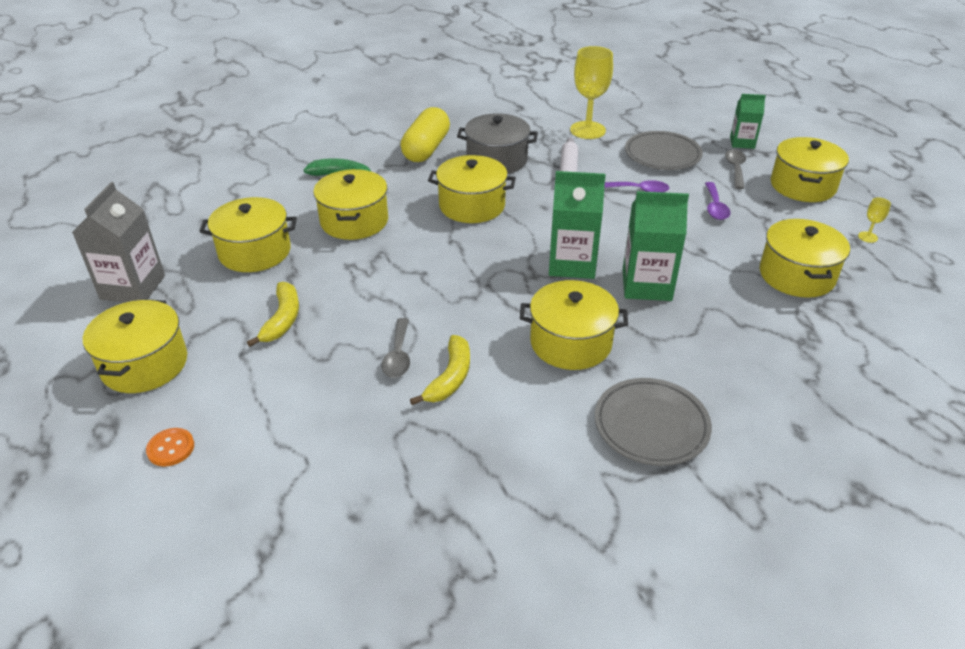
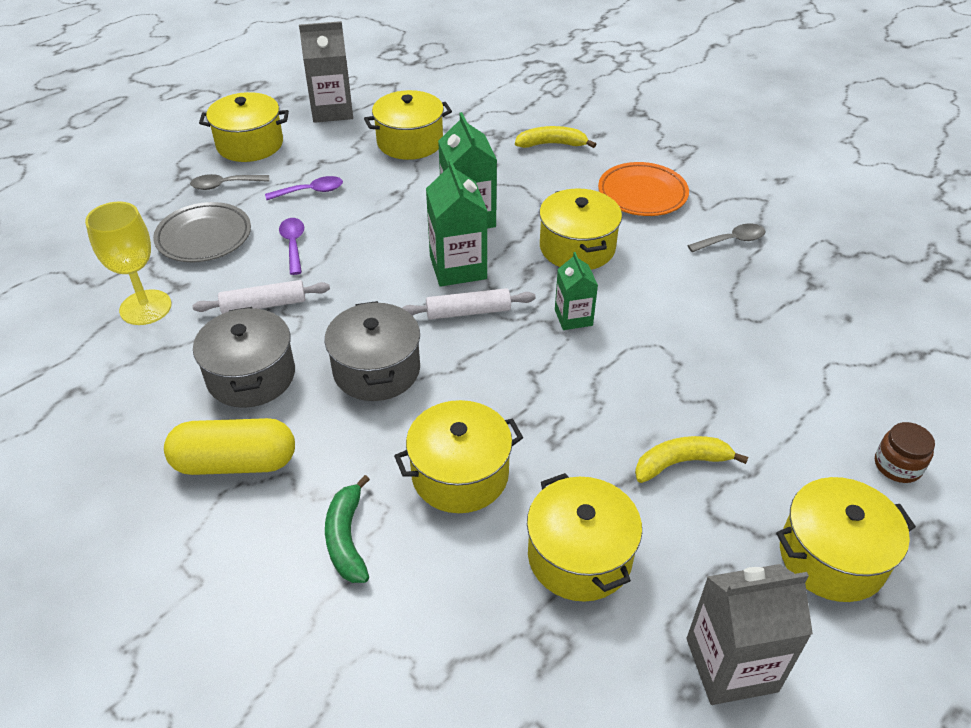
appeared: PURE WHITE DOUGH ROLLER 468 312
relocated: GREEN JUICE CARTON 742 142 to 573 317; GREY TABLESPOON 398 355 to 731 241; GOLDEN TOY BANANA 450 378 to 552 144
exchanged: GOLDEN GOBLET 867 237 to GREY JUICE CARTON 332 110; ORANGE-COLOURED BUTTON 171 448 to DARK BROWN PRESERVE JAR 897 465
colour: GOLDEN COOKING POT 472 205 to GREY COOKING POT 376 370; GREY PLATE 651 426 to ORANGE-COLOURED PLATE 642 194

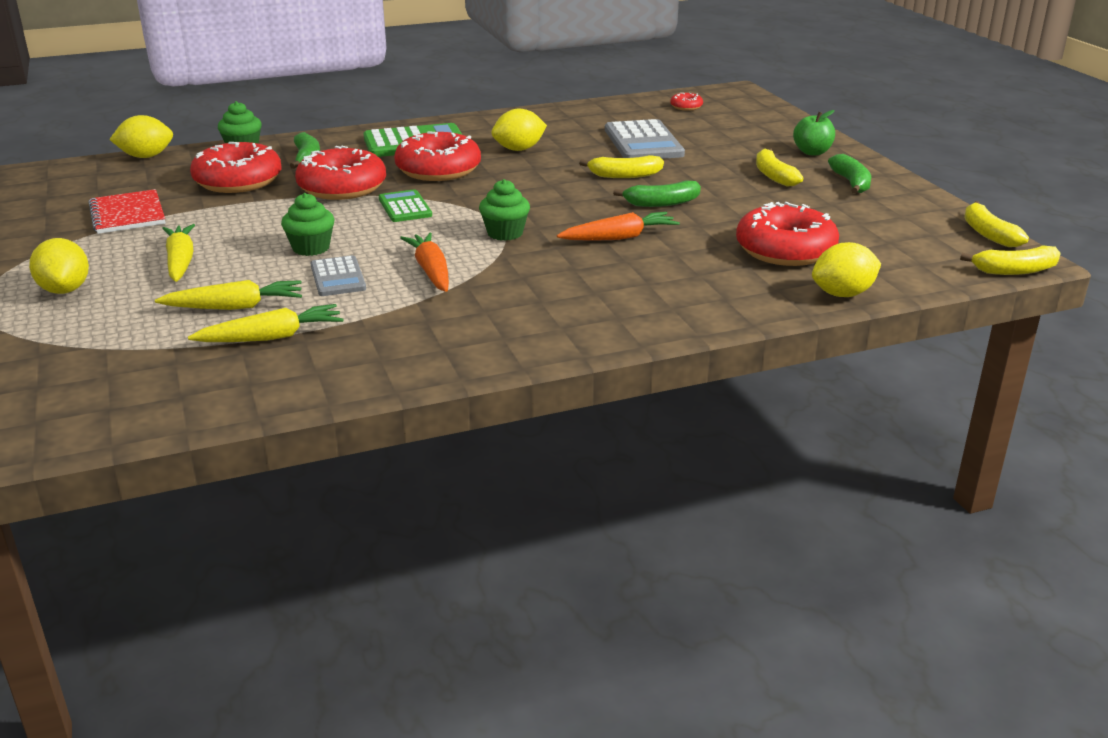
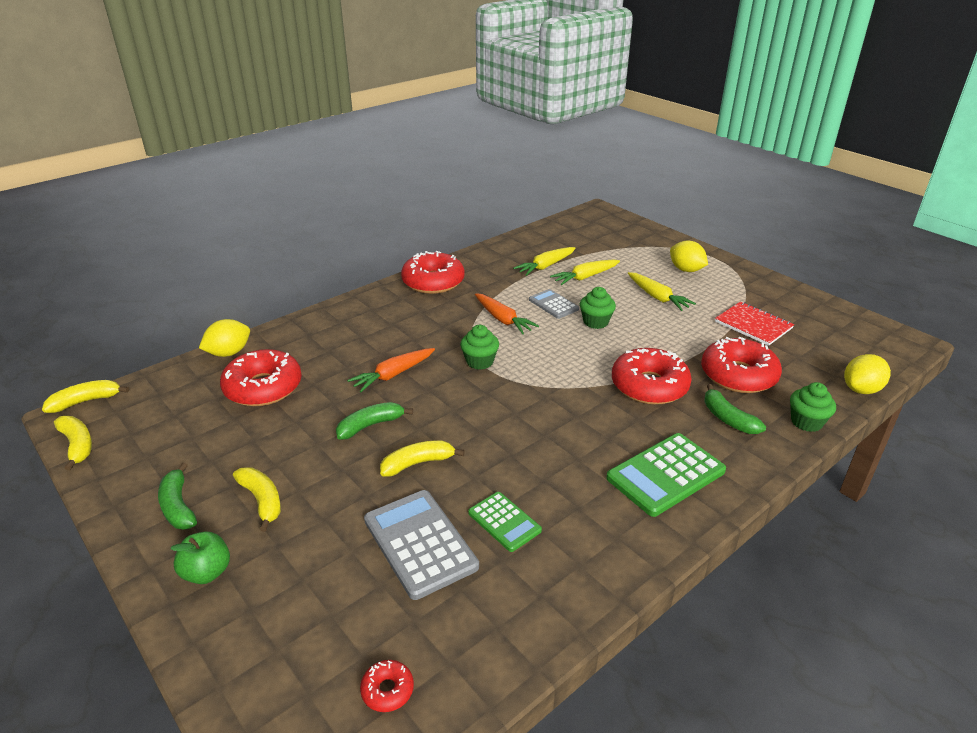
missing: GOLDEN LEMON 519 149
relocated: CRIMSON GLAZED DONUT 438 170 to 433 282; GREEN POCKET CALCULATOR 405 207 to 504 522

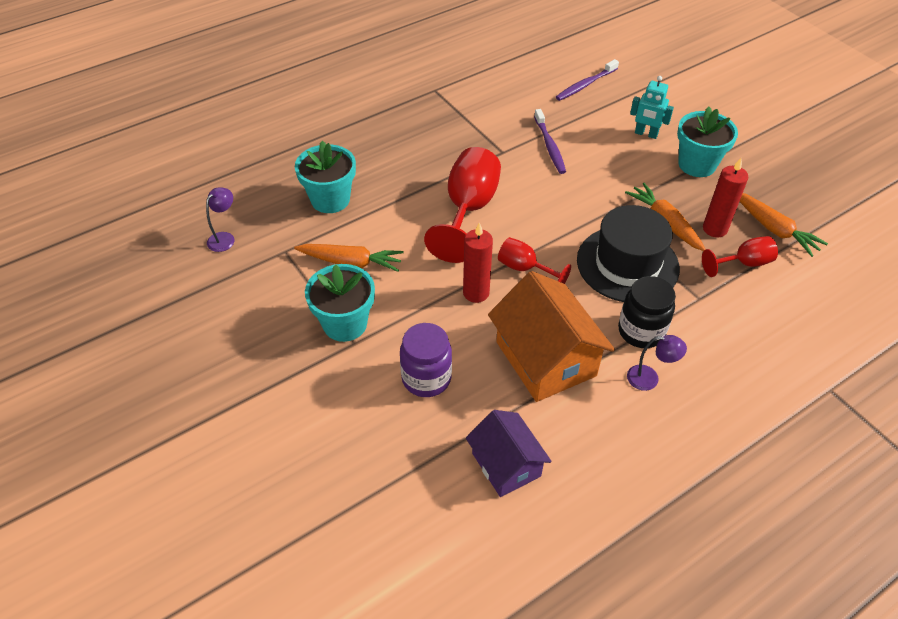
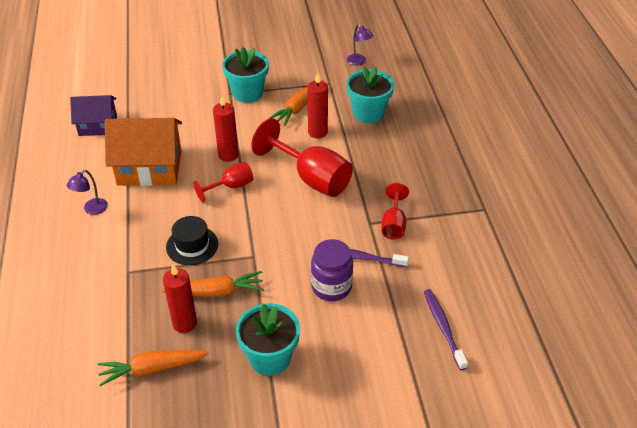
missing: TURQUOISE ROBOT FIGURE 646 134; JET-BLACK PRESERVE JAR 641 331
appeared: CRIMSON PILLAR CANDLE 317 132
relocated: CRIMSON GOBLET 743 263 to 393 224; ROYAL PURPLE PRESERVE JAR 426 378 to 331 287
size: JET-BLACK TOP HAT 627 264 = 192 245 x0.58

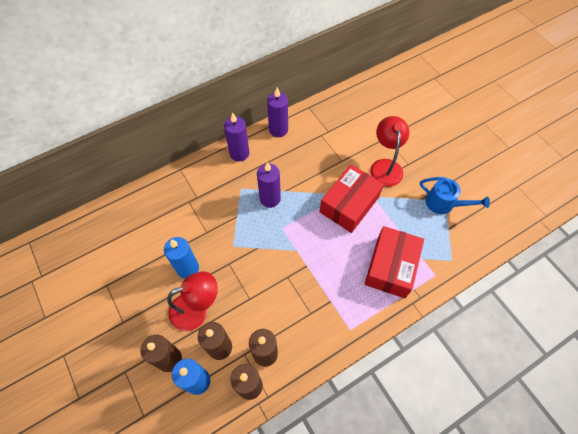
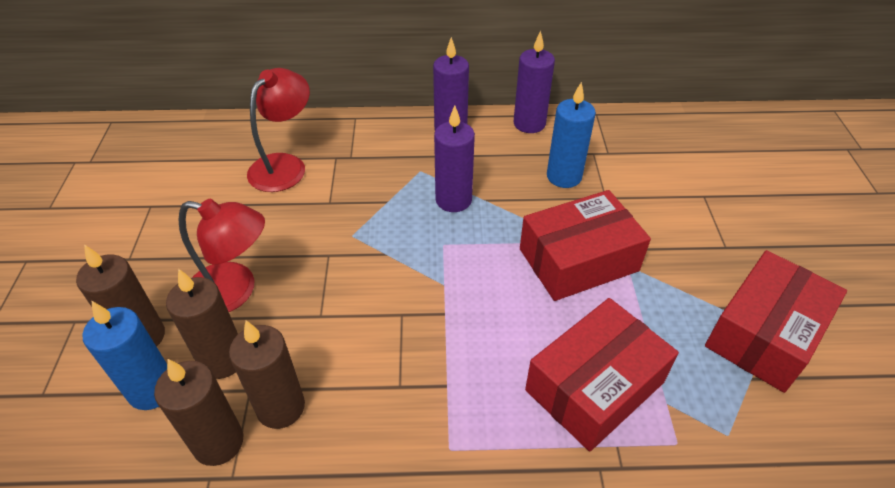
relocated: CRIMSON LAMP 385 166 to 285 165; BLUE PILLAR CANDLE 188 268 to 564 176
exchanged: BLUE WATERING CAN 444 203 to CRIMSON PARCEL 764 334

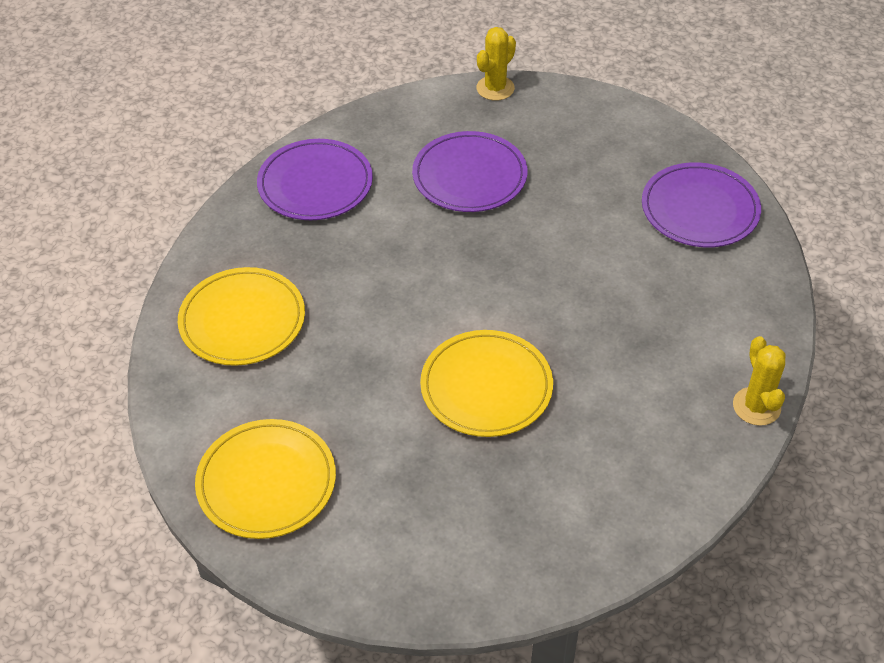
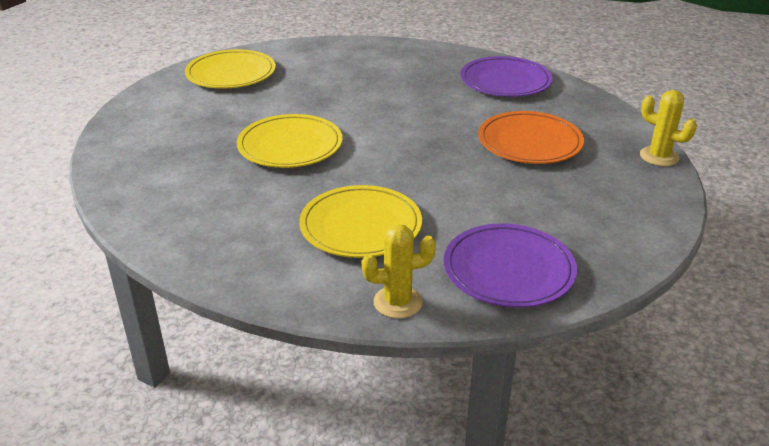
relocated: GOLDEN PLATE 242 320 to 361 226; GOLDEN SAGUARO CACTUS 756 406 to 398 302
colour: ROYAL PURPLE PLATE 469 176 to ORANGE-COLOURED PLATE 529 142

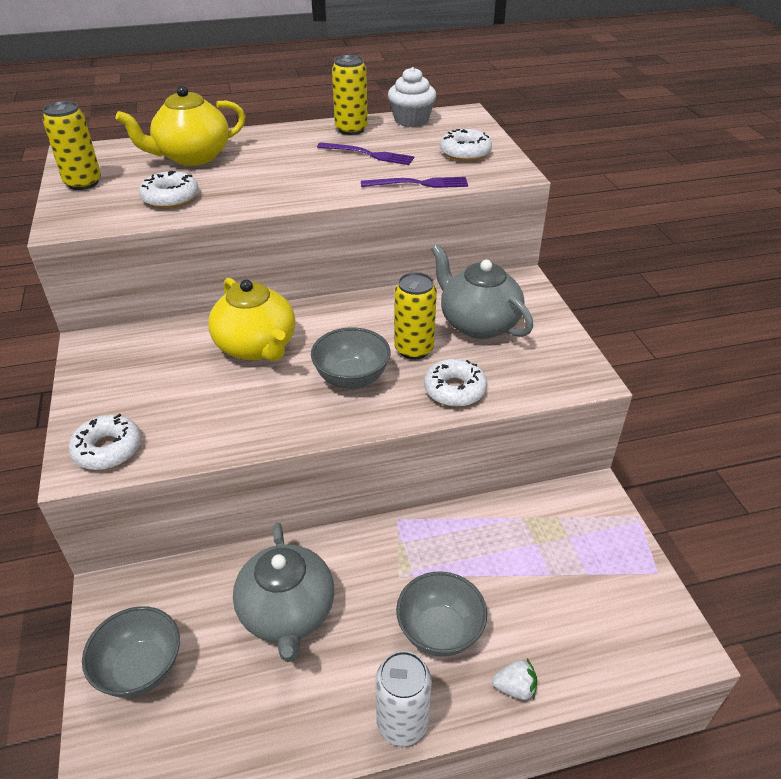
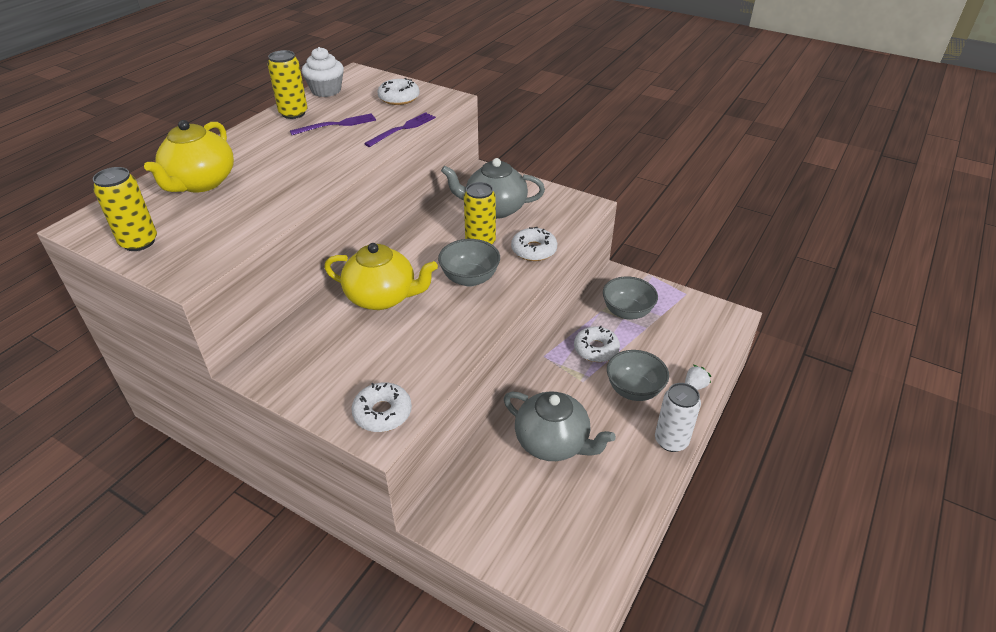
relocated: PURE WHITE GLAZED DONUT 171 198 to 596 349; GREY SERVING BOWL 141 669 to 627 312

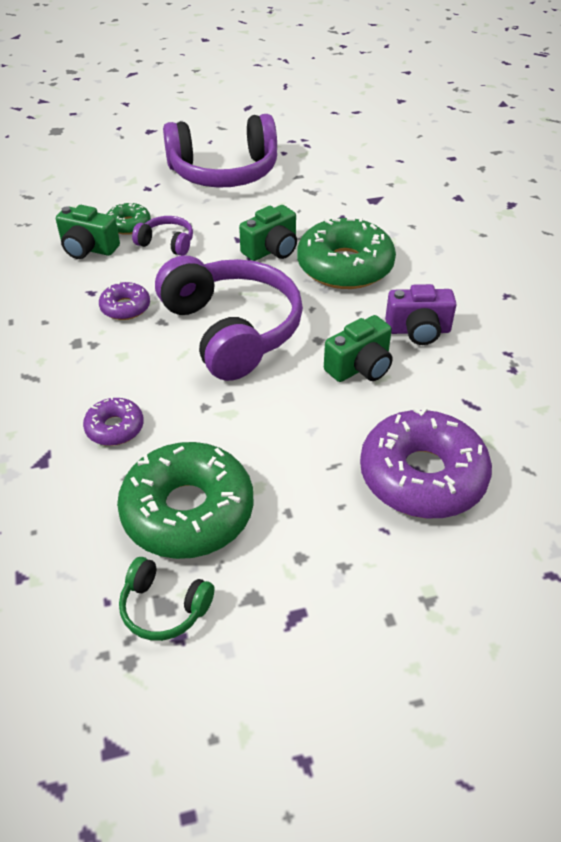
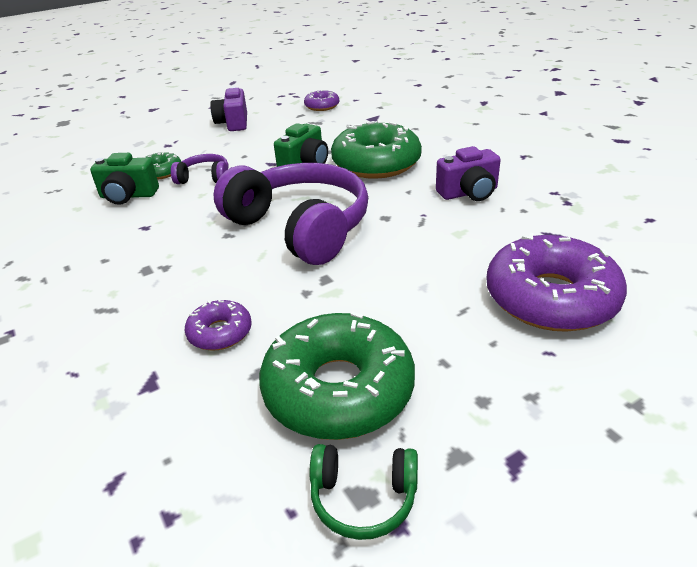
missing: GREEN CAMERA 360 367
relocated: ROYAL PURPLE GLAZED DONUT 125 307 to 322 106
exchanged: ROYAL PURPLE HEADSET 224 172 to ROYAL PURPLE CAMERA 233 123

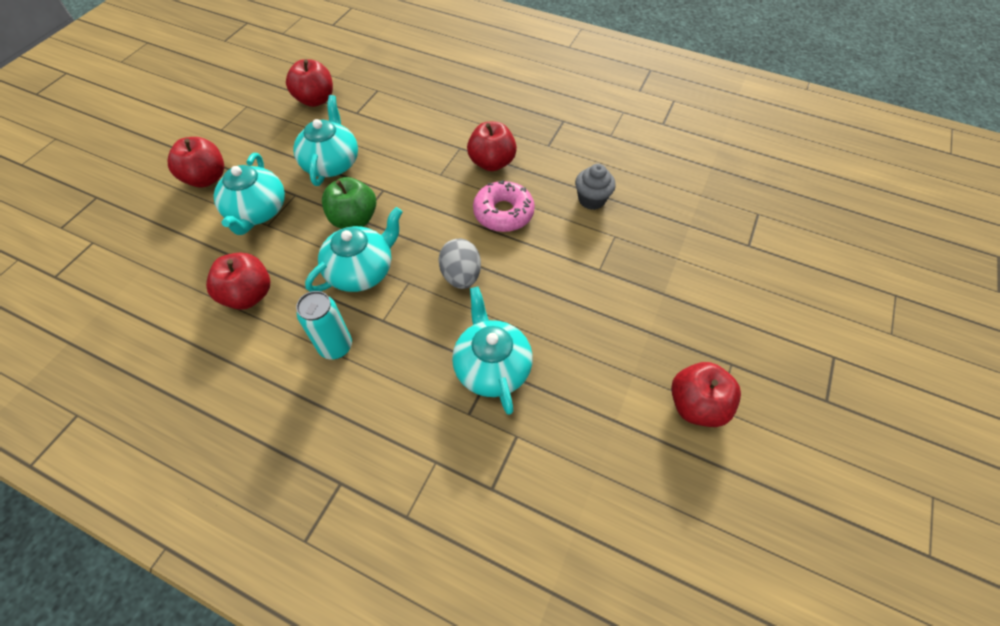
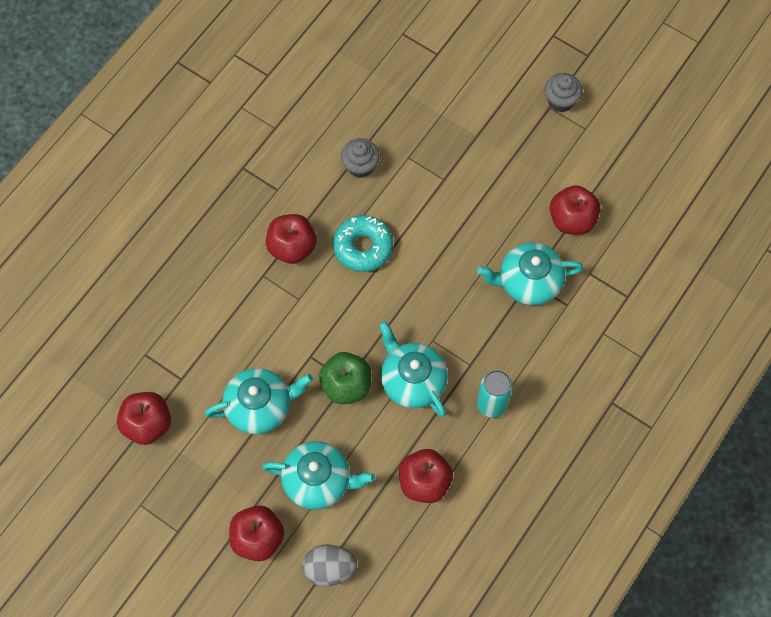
appeared: GREY CUPCAKE 560 101
relocated: GREY TOY EGG 461 276 to 329 569; CRIMSON TOY APPLE 696 405 to 572 219
colour: ROSE-PINK GLAZED DONUT 503 213 to TURQUOISE GLAZED DONUT 363 247
spun: TURQUOISE TEA POT 331 163 = 260 406 150 degrees clockwise

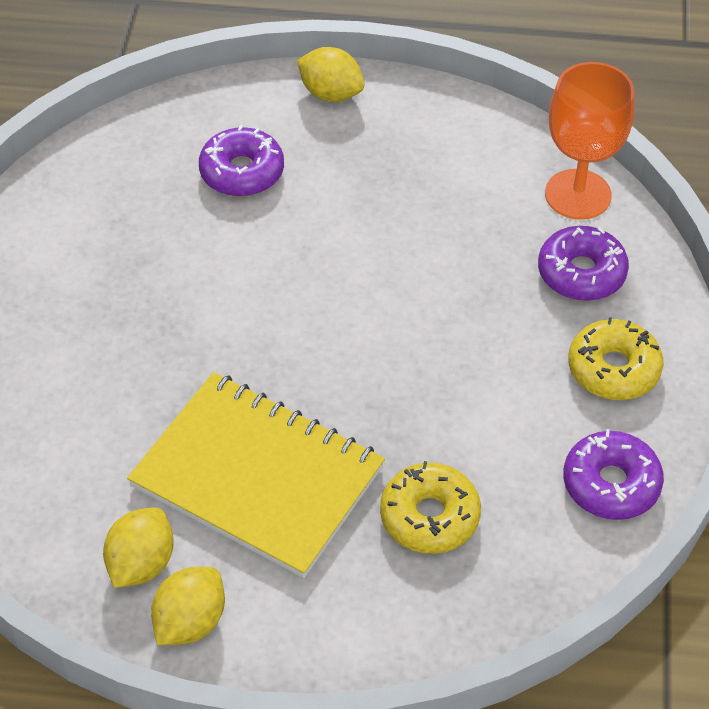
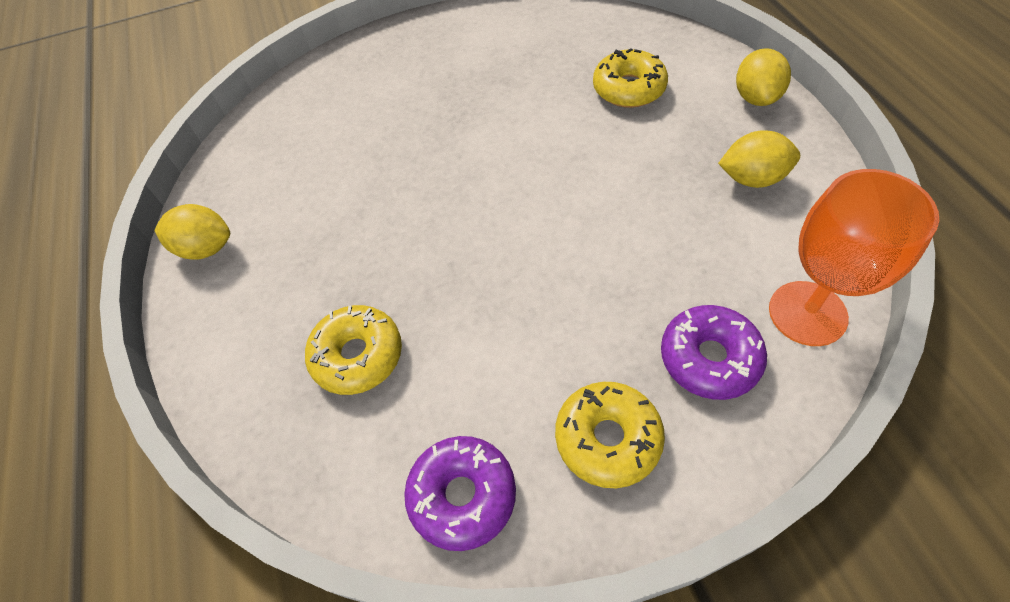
missing: GOLDEN EXERCISE BOOK 257 477
relocated: GOLDEN LEMON 141 563 to 752 178
colour: ROYAL PURPLE GLAZED DONUT 242 172 to GOLDEN GLAZED DONUT 628 89

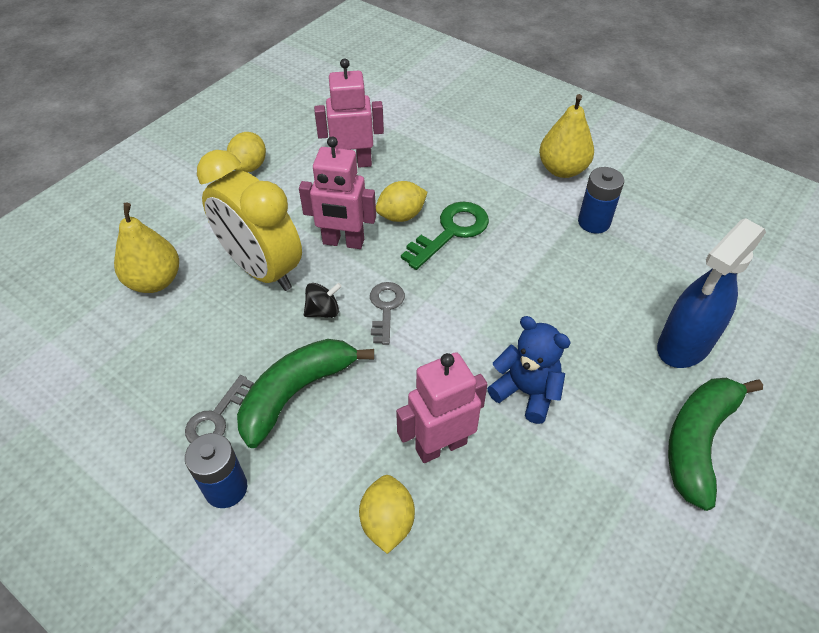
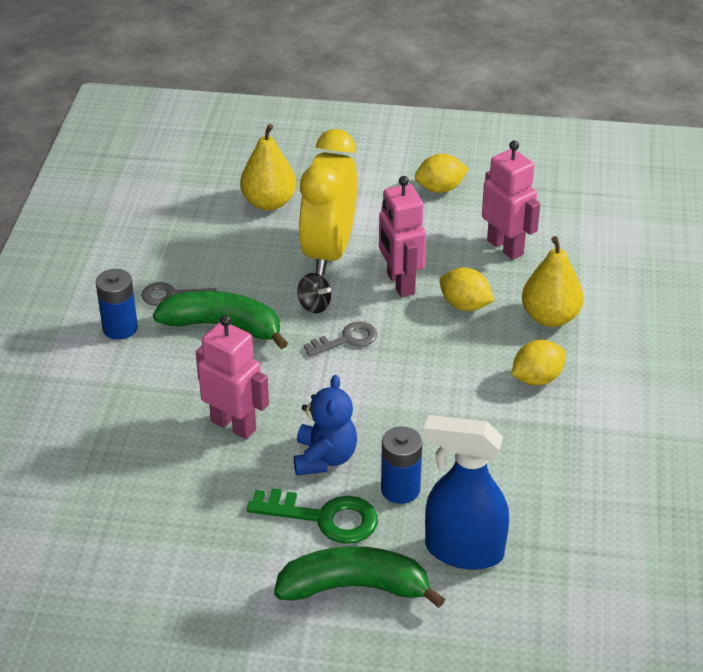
relocated: GOLDEN TOY PEAR 562 169 to 550 317; BLUE AA BATTERY 594 222 to 400 489; GREEN LATCHKEY 451 231 to 324 518; GOLDEN LEMON 387 522 to 536 378

